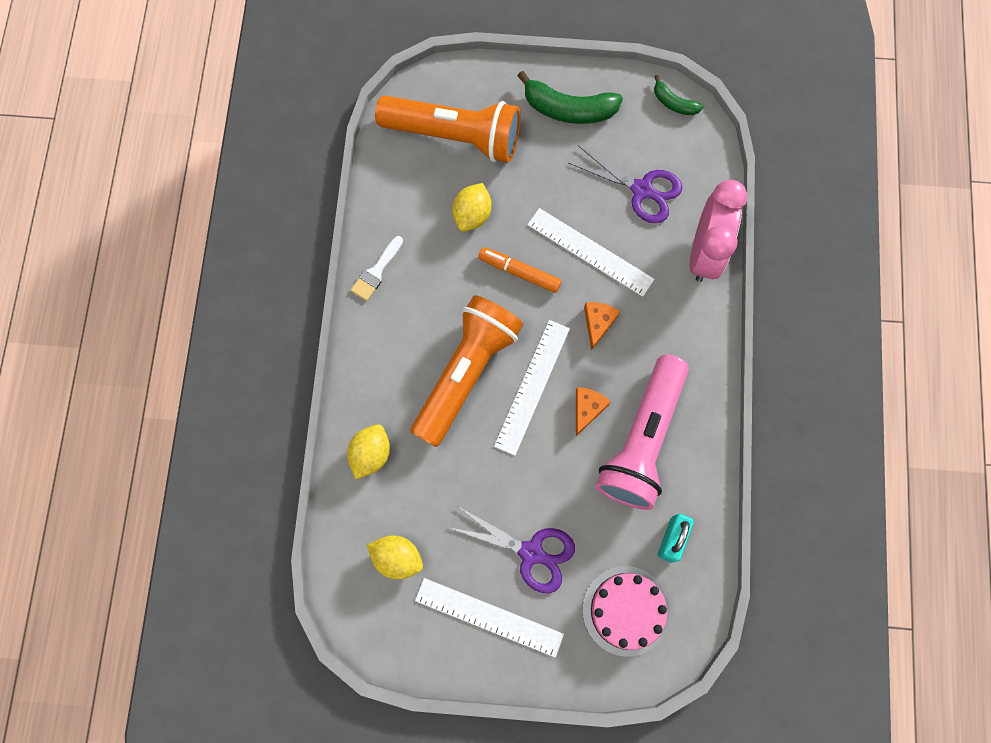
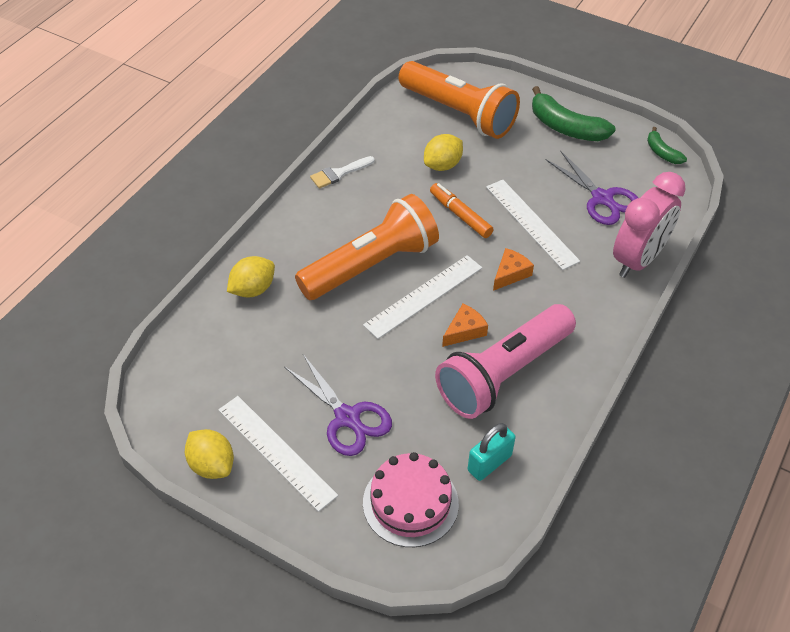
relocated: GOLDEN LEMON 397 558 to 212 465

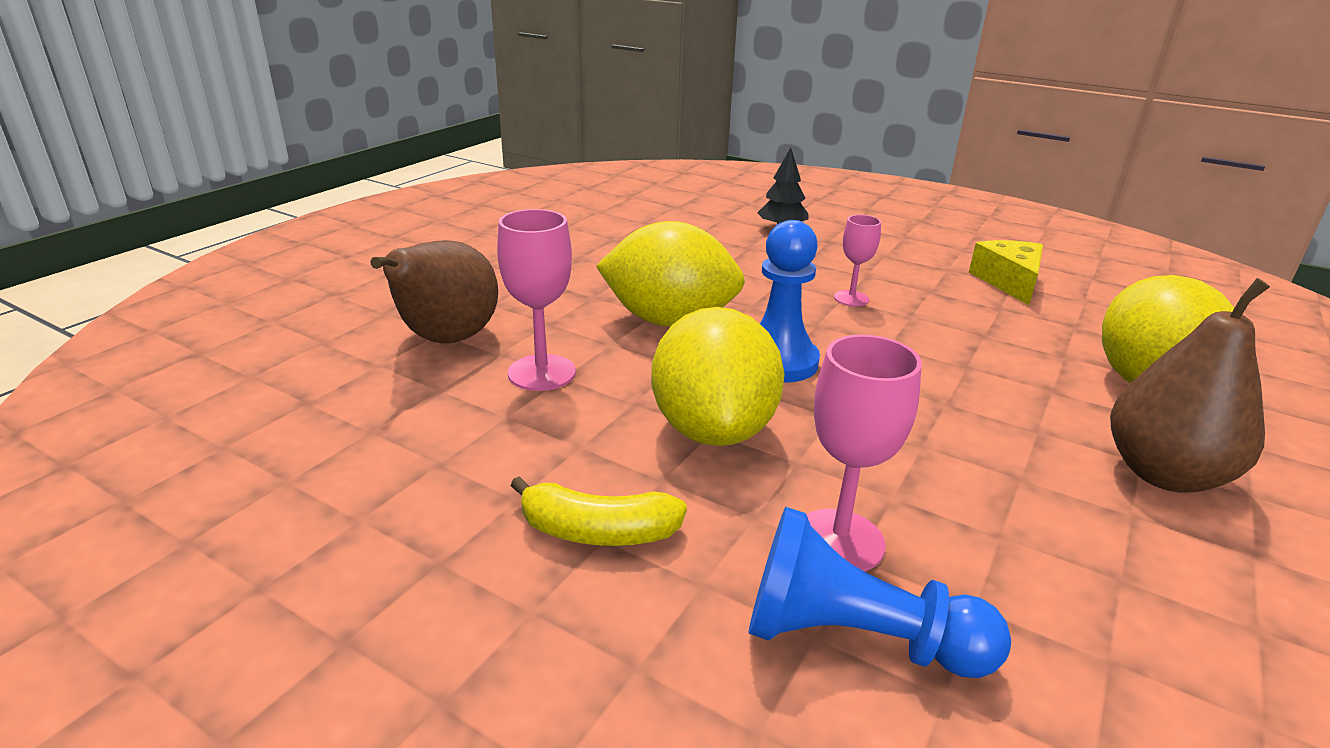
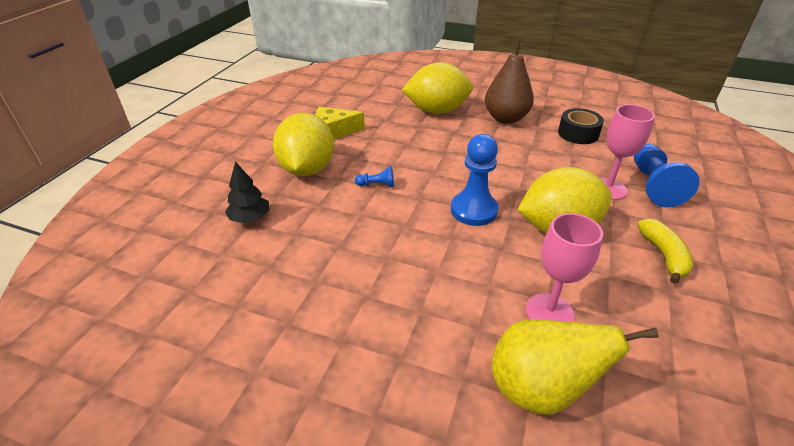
appeared: JET-BLACK TAPE 578 133
relocated: GOLDEN LEMON 669 321 to 307 169
exchanged: ROSE-PINK GOBLET 851 298 to BLUE PAWN 377 185
colour: DARK BROWN TOY PEAR 446 340 to GOLDEN TOY PEAR 539 389

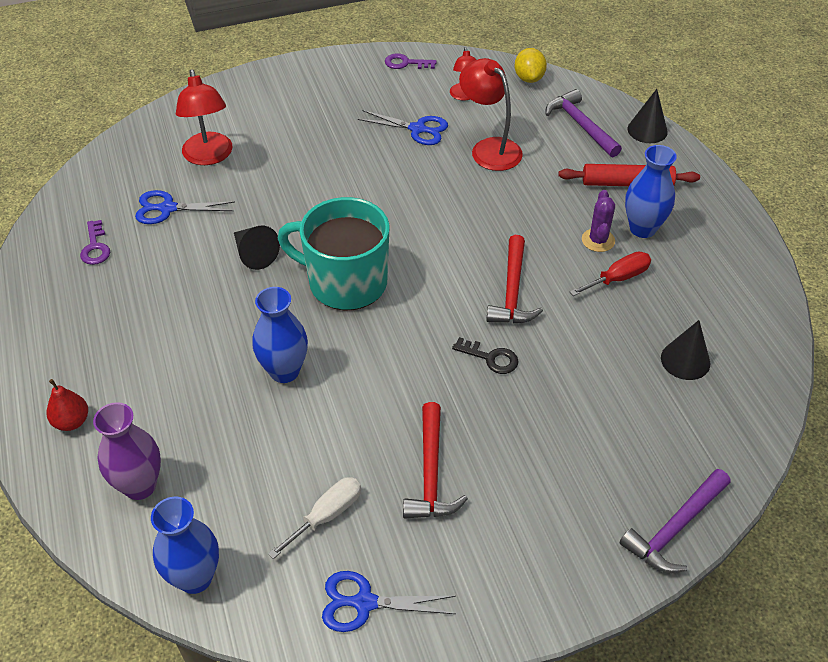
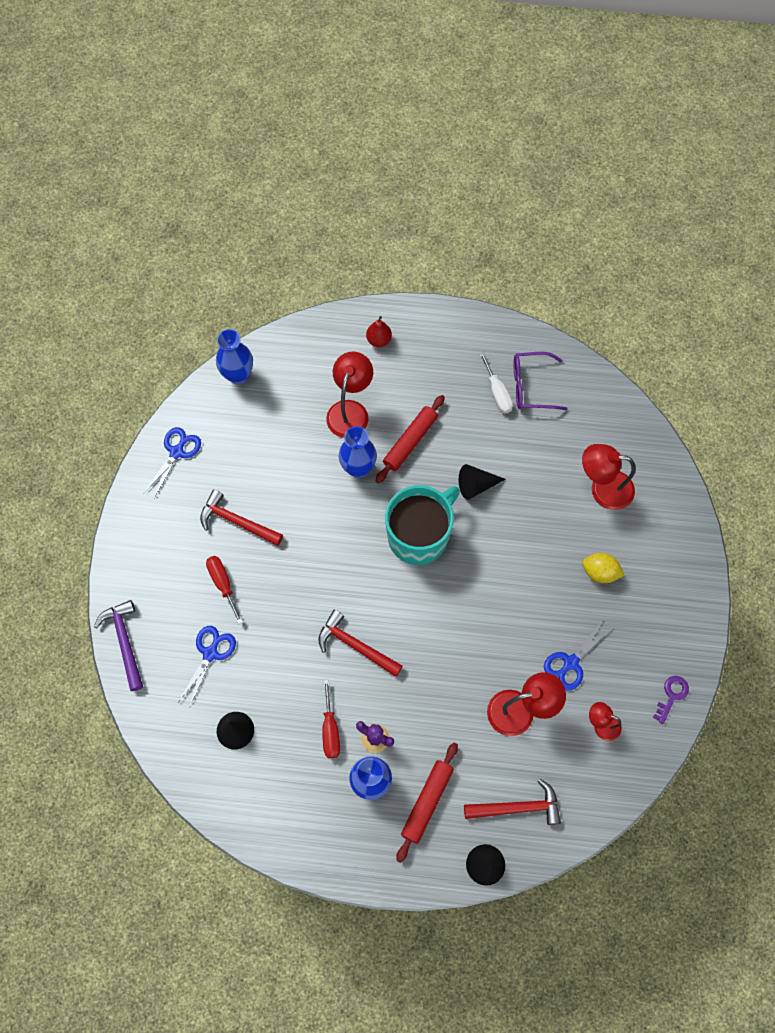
missing: JET-BLACK LATCHKEY 490 358; ROYAL PURPLE FLOWER VASE 140 486
appeared: CRIMSON LAMP 350 410; CRIMSON DOUGH ROLLER 410 441; CRIMSON SCREWDRIVER 223 584
relocated: GOLDEN LEMON 529 78 to 599 572; BLUE SHEARS 168 208 to 210 653; PURE WHITE SCREWDRIVER 326 515 to 497 392
exchanged: ROYAL PURPLE LATCHKEY 95 247 to ROYAL PURPLE SPECTACLES 531 386
colour: ROYAL PURPLE CLAW HAMMER 580 125 to CRIMSON CLAW HAMMER 517 807

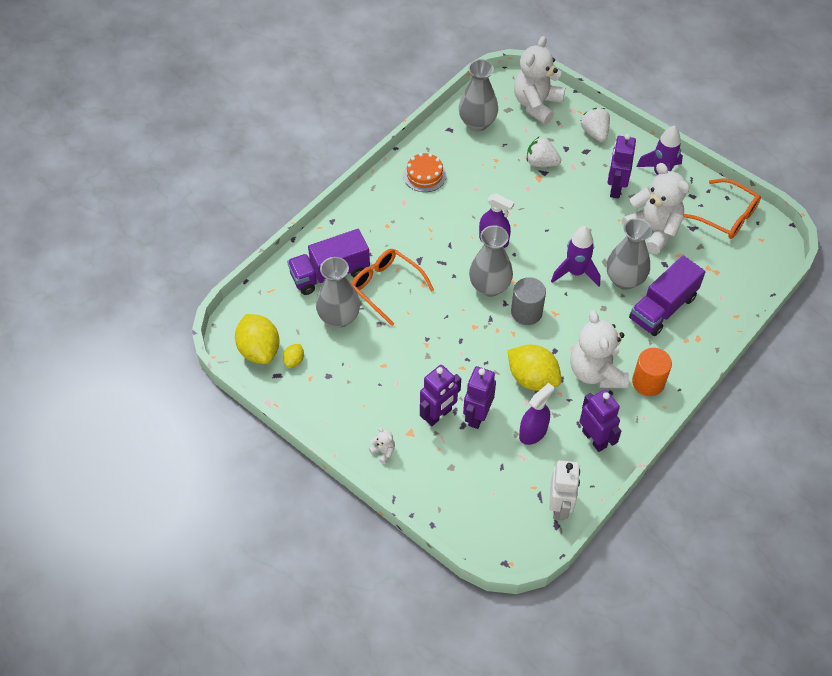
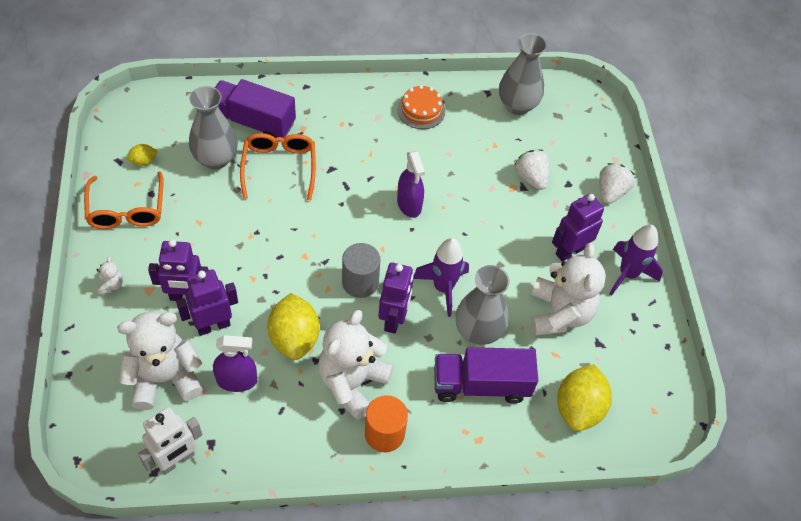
missing: GREY FLOWER VASE 489 286
relocated: PURE WHITE TEDDY 536 104 to 165 378; ORANGE-COLOURED SPECTACLES 726 216 to 127 209; GOLDEN LEMON 259 350 to 578 408; ROYAL PURPLE ROBOT FIGURE 594 439 to 394 319

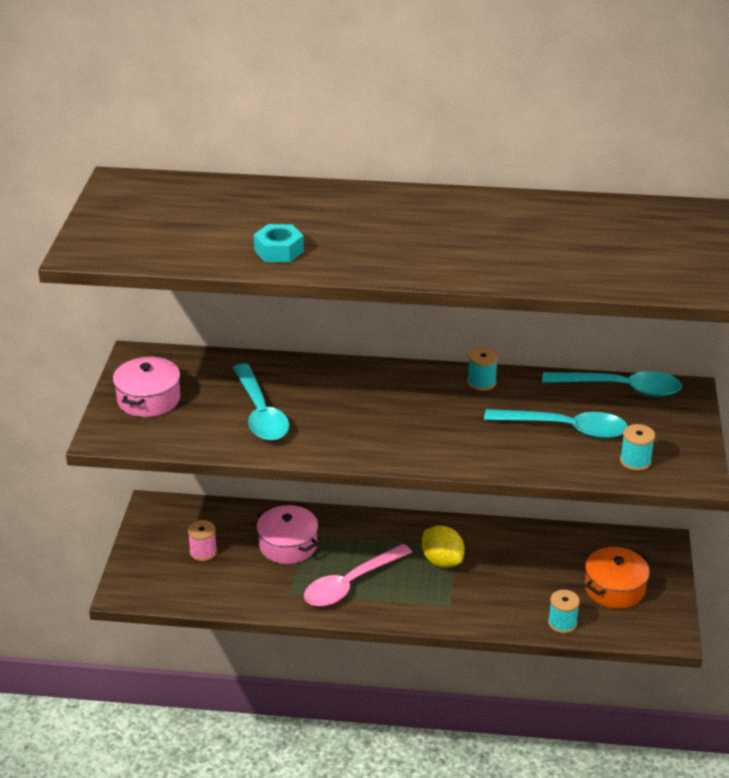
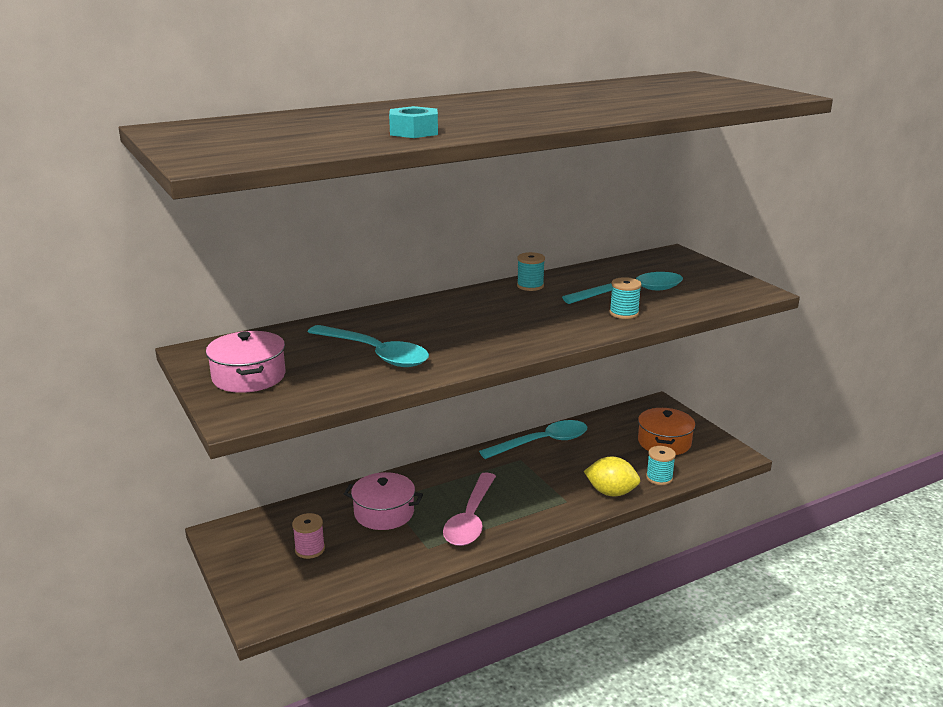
relocated: TURQUOISE TABLESPOON 621 388 to 542 442; TURQUOISE BOBBIN 635 461 to 624 313; GOLDEN LEMON 442 561 to 611 492

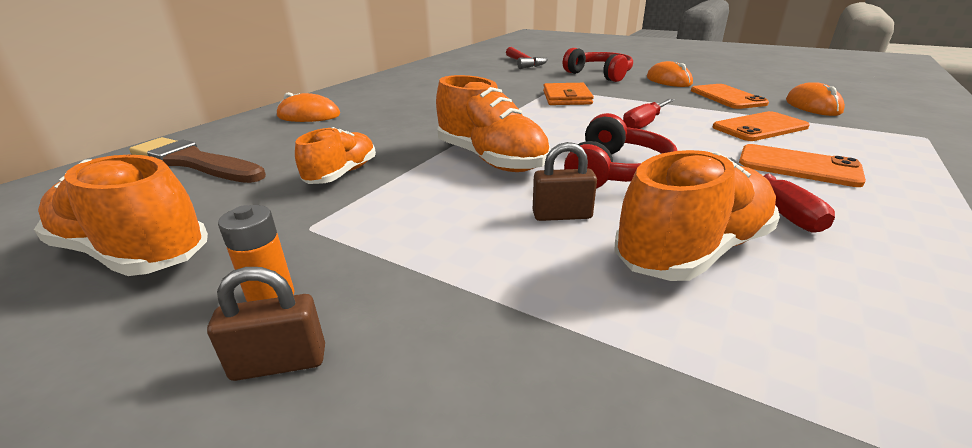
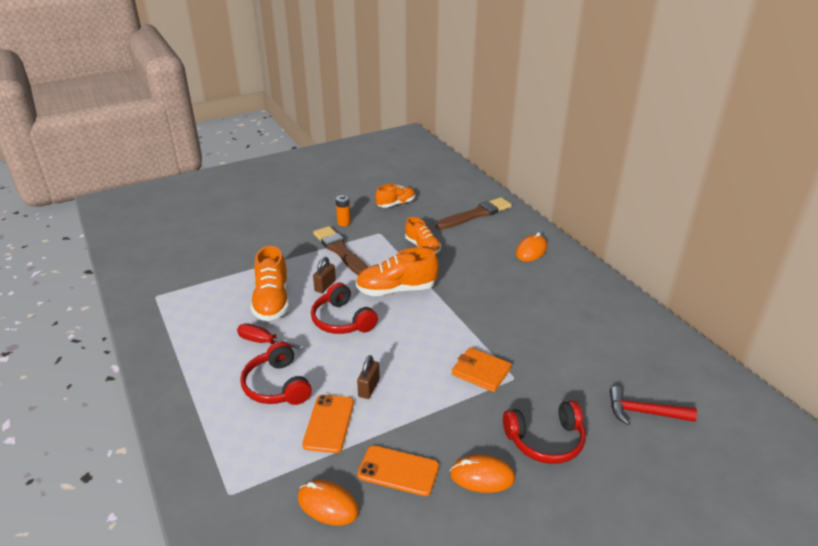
missing: CRIMSON SCREWDRIVER 644 124
appeared: DARK BROWN PAINT BRUSH 340 251
relocated: DARK BROWN PADLOCK 279 363 to 369 388
exchanged: ORANGE-COLOURED SMARTPHONE 798 166 to CRIMSON HEADSET 277 385
size: ORANGE-COLOURED SHOE 134 253 = 396 204 x0.64

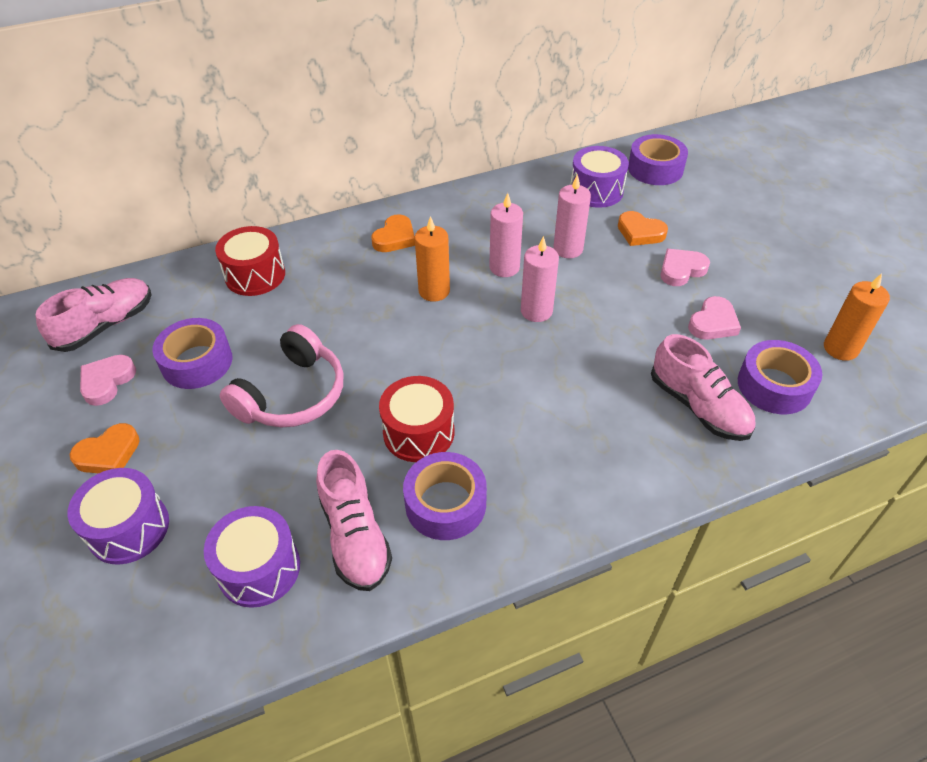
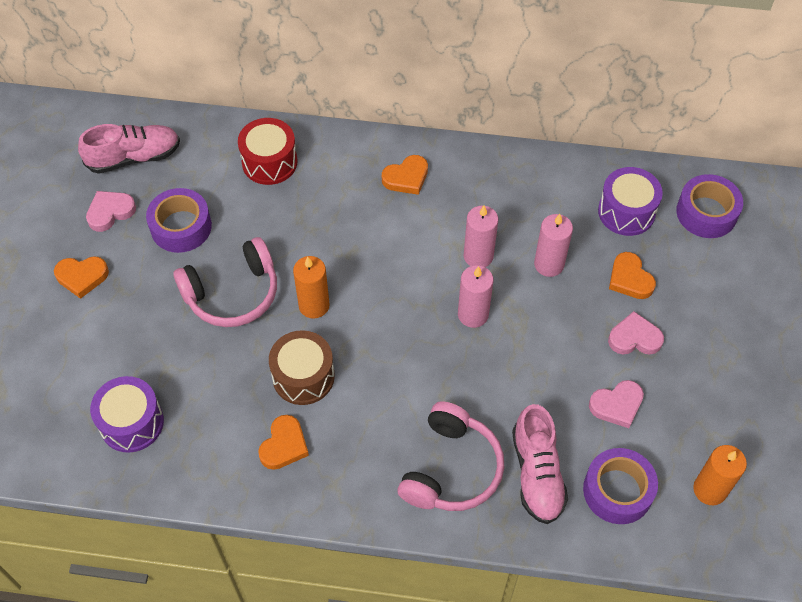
missing: ROSE-PINK SHOE 355 536; ROYAL PURPLE DRUM 129 528
appeared: ROSE-PINK HEADSET 452 469
relocated: ORANGE-COLOURED PILLAR CANDLE 434 291 to 314 305
exchanged: ROYAL PURPLE TAPE 445 504 to ORANGE-COLOURED HEART 284 445
colour: CRIMSON DRUM 418 432 to DARK BROWN DRUM 303 376

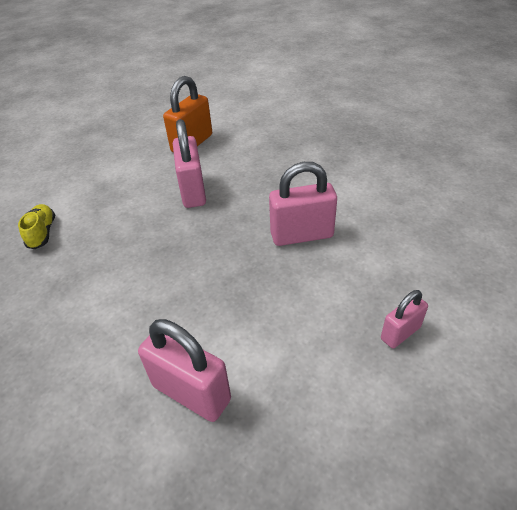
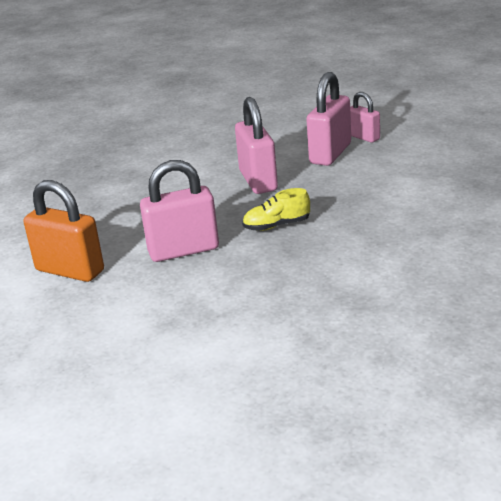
relocated: GOLDEN SHOE 42 233 to 277 226; ROSE-PINK PADLOCK 191 393 to 330 154

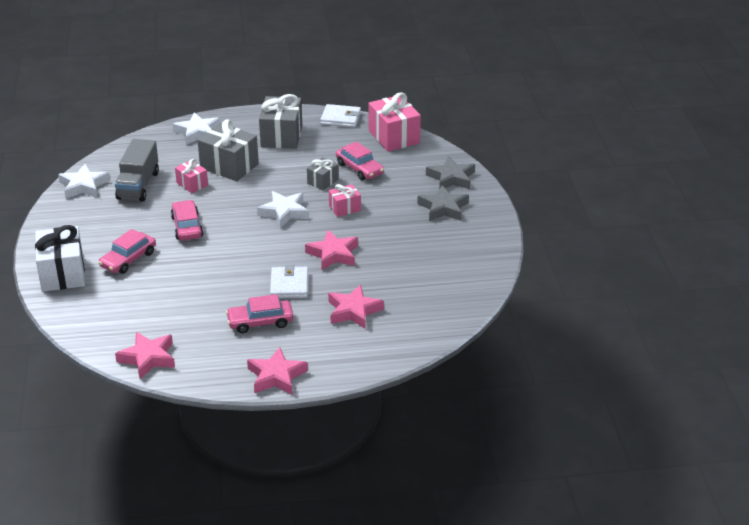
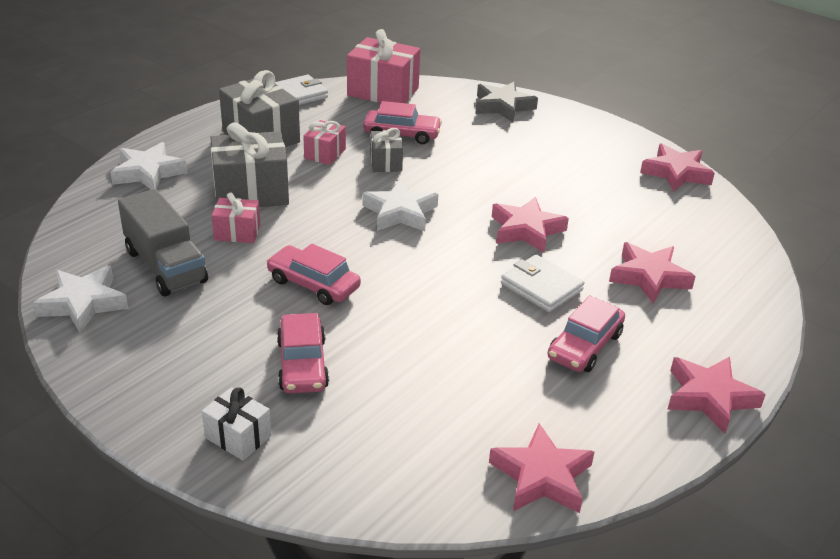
missing: GREY STAR SHAPE 443 208
appeared: ROSE-PINK STAR SHAPE 676 173
relocated: ROSE-PINK WRAPPED GIFT 344 208 to 325 153
size: PURE WHITE WRAPPED GIFT 62 273 = 238 437 x0.54

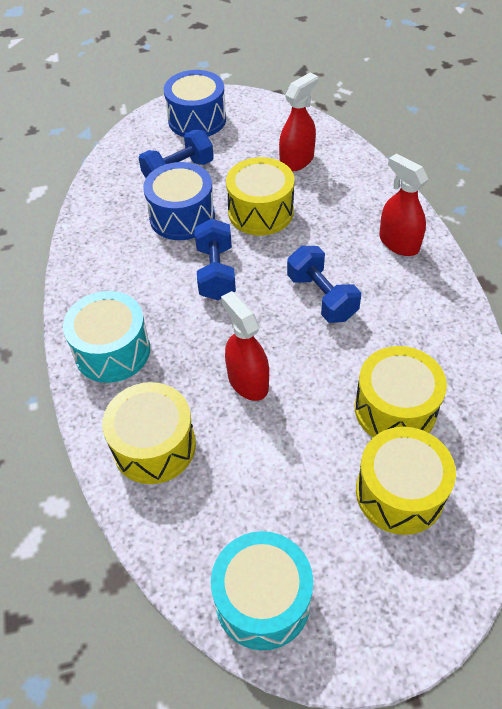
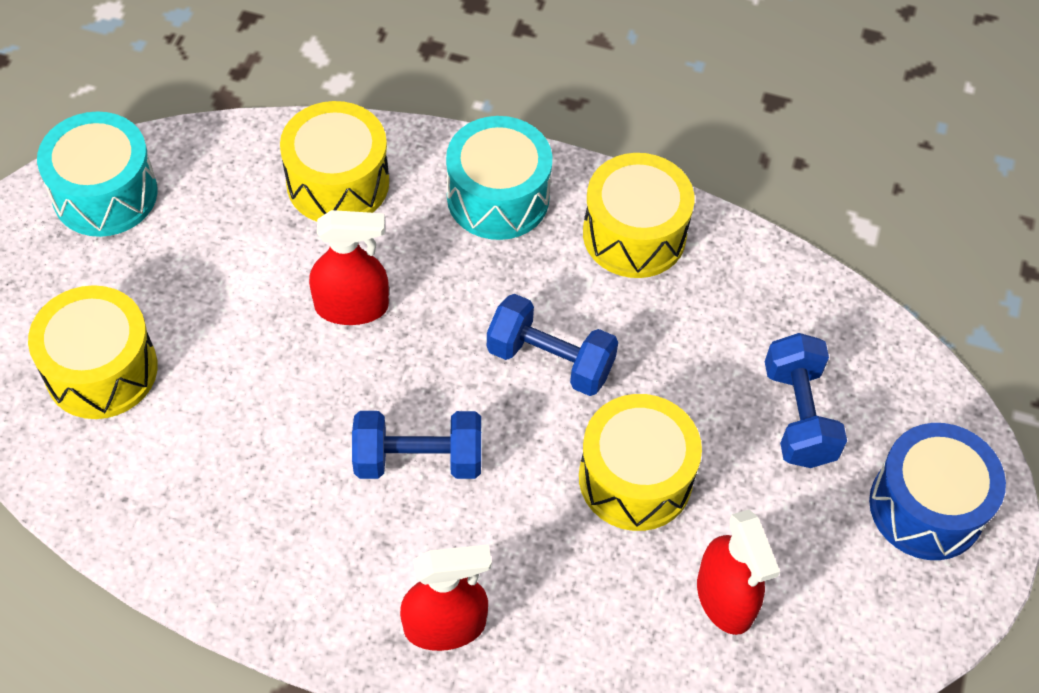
missing: BLUE DRUM 182 216
relocated: GOLDEN DRUM 395 409 to 634 234

